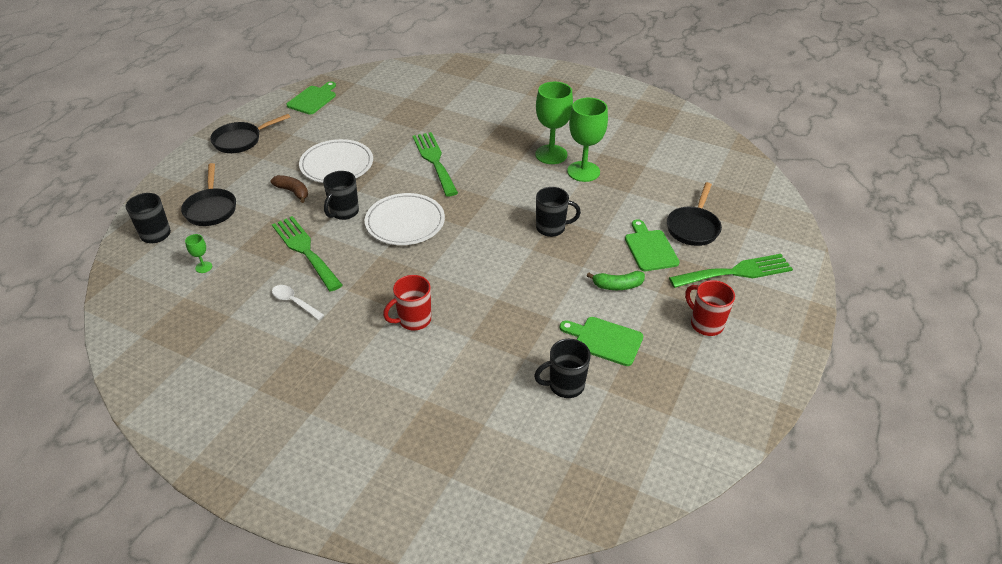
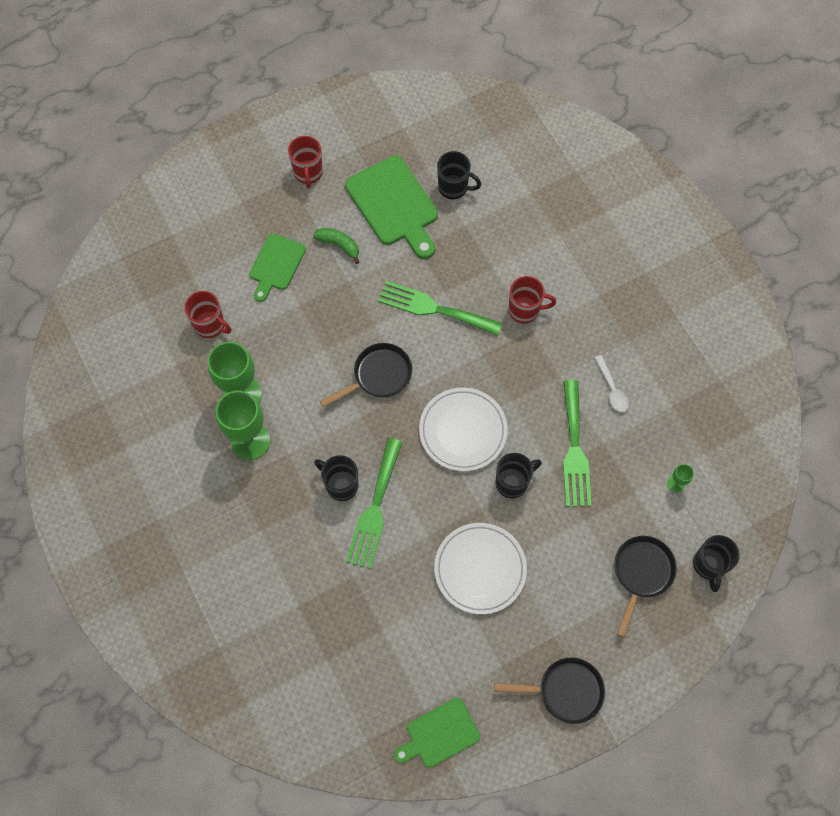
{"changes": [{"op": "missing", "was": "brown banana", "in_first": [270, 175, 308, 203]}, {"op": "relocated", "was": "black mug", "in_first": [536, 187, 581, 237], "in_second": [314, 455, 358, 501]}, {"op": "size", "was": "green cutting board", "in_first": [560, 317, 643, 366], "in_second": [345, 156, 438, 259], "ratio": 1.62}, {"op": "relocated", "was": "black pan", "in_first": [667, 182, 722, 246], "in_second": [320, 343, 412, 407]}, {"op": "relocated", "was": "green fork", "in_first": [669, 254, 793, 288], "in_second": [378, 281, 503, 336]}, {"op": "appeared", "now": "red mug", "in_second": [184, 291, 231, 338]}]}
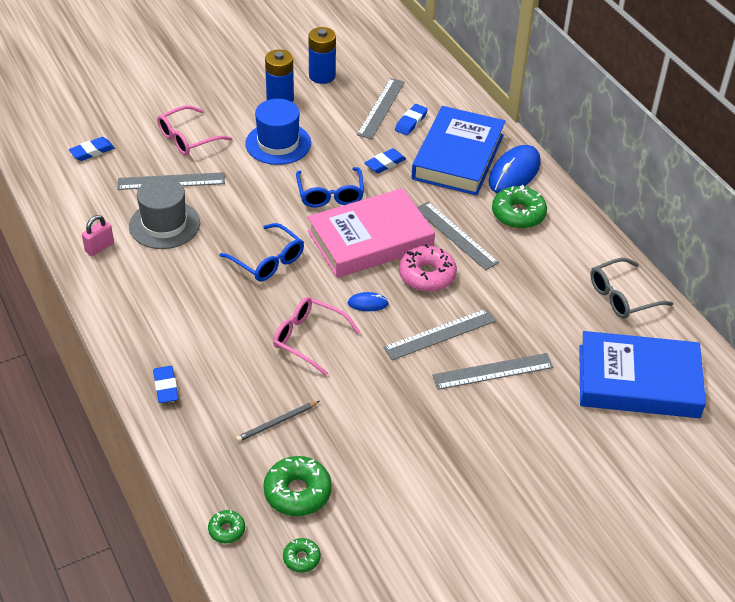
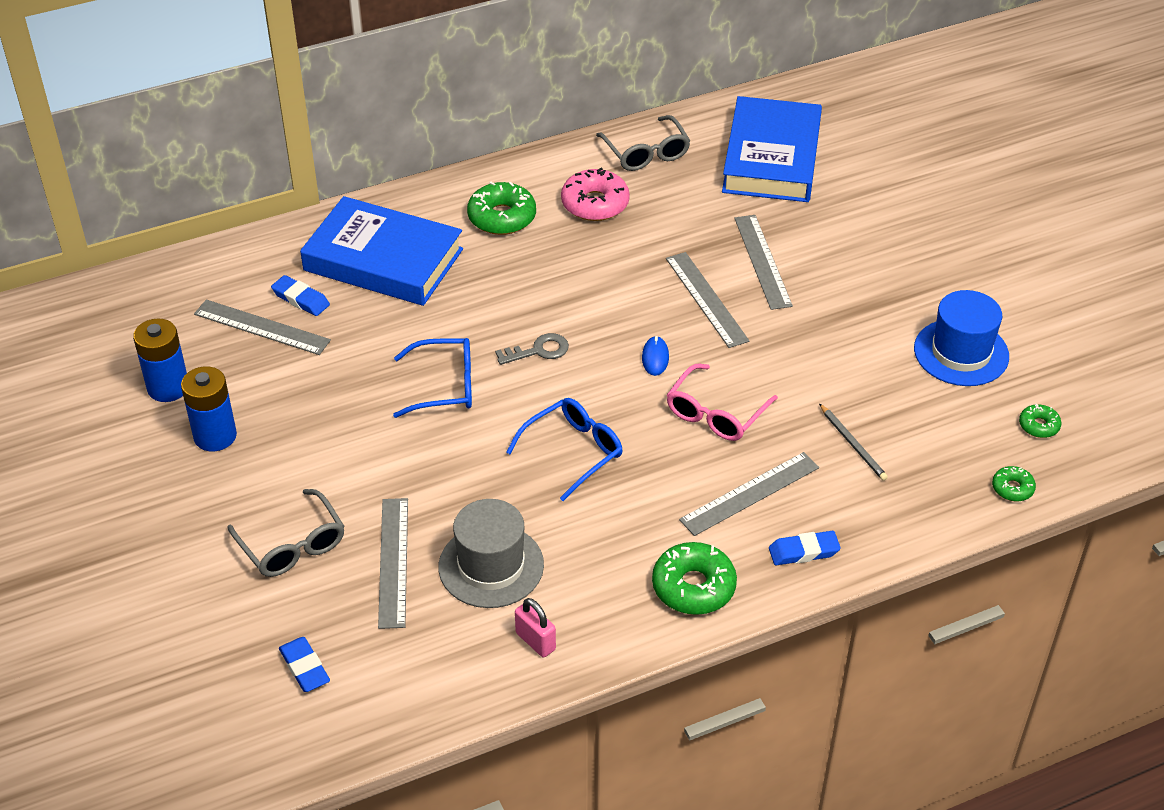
{"changes": [{"op": "colour", "was": "pink glasses", "now": "grey glasses", "in_first": [157, 105, 232, 155], "in_second": [227, 489, 344, 577]}, {"op": "relocated", "was": "blue hat", "in_first": [245, 99, 311, 165], "in_second": [914, 290, 1009, 386]}, {"op": "relocated", "was": "green donut", "in_first": [263, 456, 332, 516], "in_second": [652, 542, 737, 615]}, {"op": "exchanged", "was": "pink book", "now": "grey key", "in_first": [307, 188, 435, 278], "in_second": [495, 333, 569, 365]}, {"op": "missing", "was": "blue eraser", "in_first": [364, 148, 406, 173]}, {"op": "relocated", "was": "pink donut", "in_first": [399, 244, 457, 292], "in_second": [561, 168, 630, 221]}, {"op": "relocated", "was": "grey ruler", "in_first": [417, 202, 499, 270], "in_second": [679, 452, 819, 536]}, {"op": "missing", "was": "blue mouse", "in_first": [489, 145, 541, 193]}]}
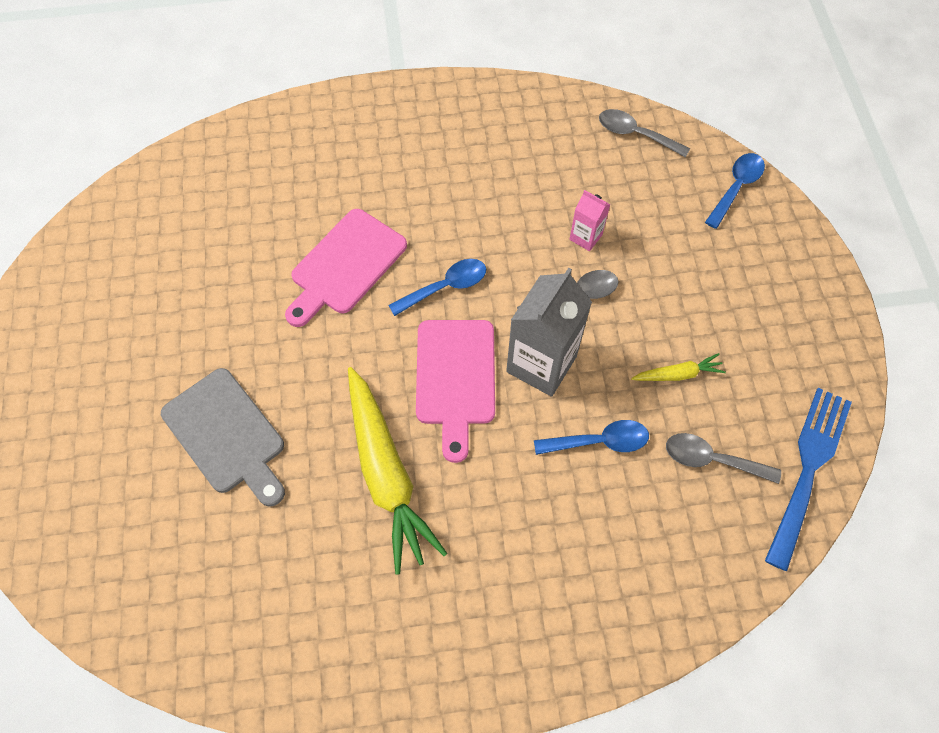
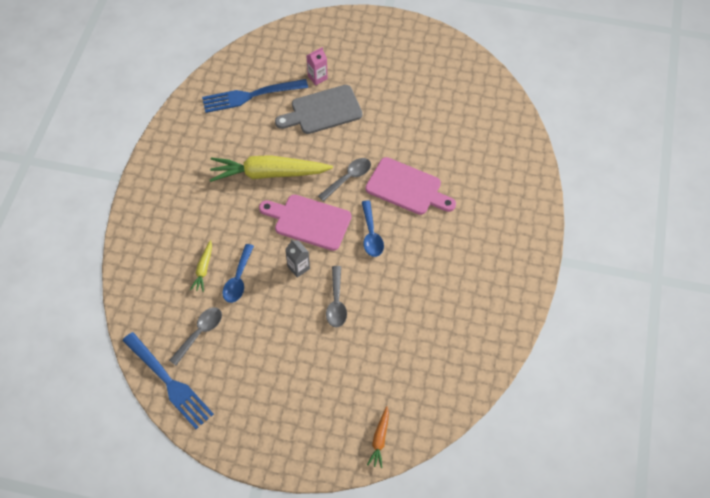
{"changes": [{"op": "spun", "was": "pink cutting board", "in_first": [285, 209, 407, 327], "in_second": [365, 157, 456, 215], "clockwise": 150}, {"op": "size", "was": "grey carton", "in_first": [506, 268, 592, 397], "in_second": [285, 239, 310, 278], "ratio": 0.5}, {"op": "relocated", "was": "pink carton", "in_first": [569, 190, 611, 251], "in_second": [307, 47, 328, 85]}, {"op": "relocated", "was": "grey spoon", "in_first": [599, 109, 690, 158], "in_second": [318, 158, 371, 201]}, {"op": "relocated", "was": "yellow carrot", "in_first": [631, 353, 726, 381], "in_second": [190, 240, 212, 292]}, {"op": "exchanged", "was": "blue spoon", "now": "orange carrot", "in_first": [705, 153, 765, 229], "in_second": [367, 406, 389, 468]}, {"op": "appeared", "now": "blue fork", "in_second": [202, 79, 308, 113]}]}
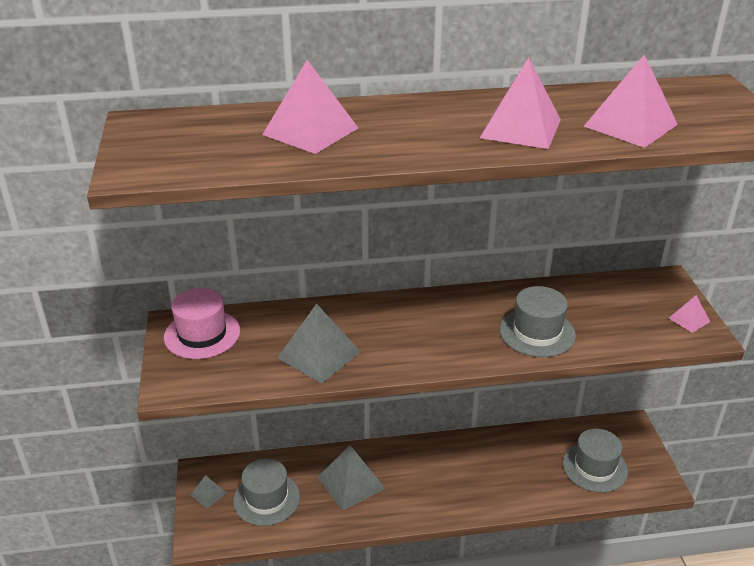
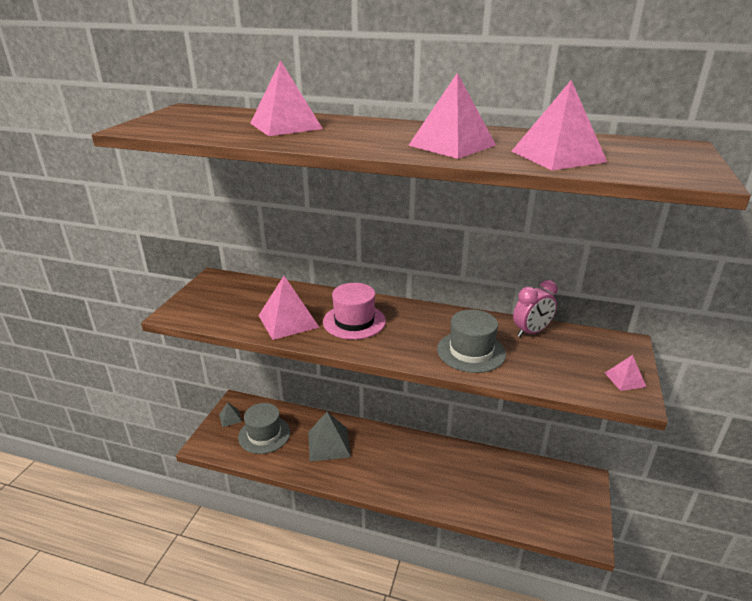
{"changes": [{"op": "relocated", "was": "pink hat", "in_first": [164, 288, 240, 359], "in_second": [323, 283, 386, 340]}, {"op": "colour", "was": "grey pyramid", "now": "pink pyramid", "in_first": [277, 303, 361, 384], "in_second": [258, 276, 320, 340]}, {"op": "missing", "was": "grey hat", "in_first": [563, 428, 628, 492]}, {"op": "appeared", "now": "pink clock", "in_second": [513, 280, 558, 337]}]}
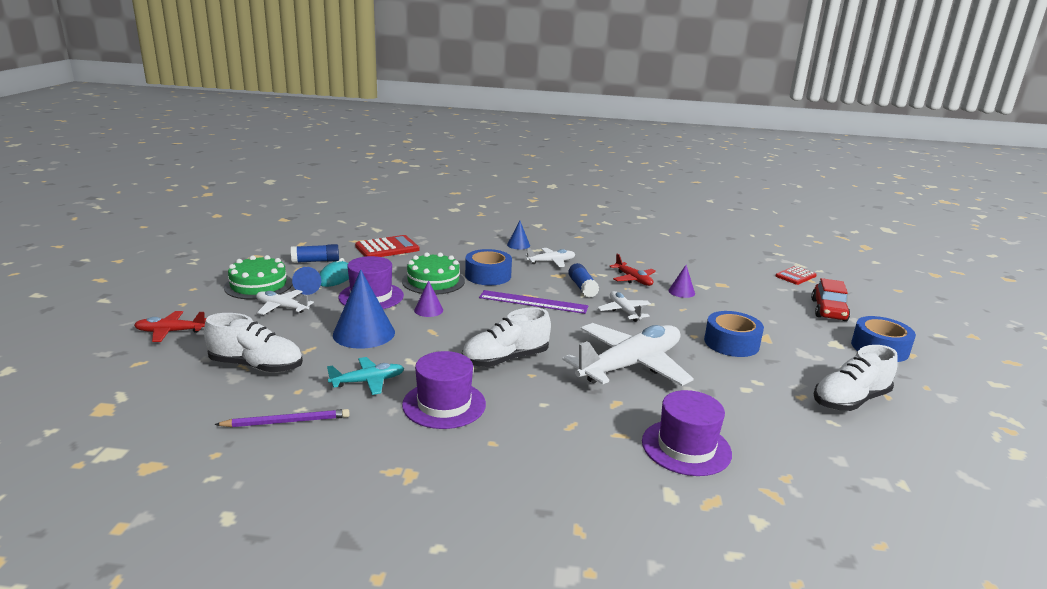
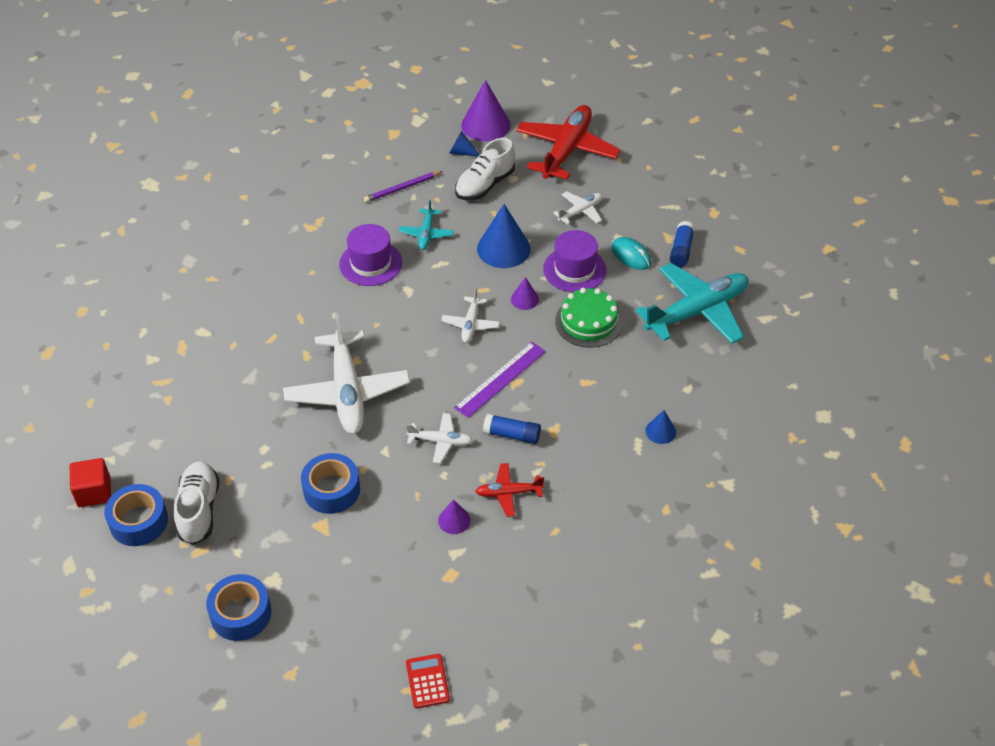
{"changes": [{"op": "size", "was": "red plane", "in_first": [134, 311, 206, 342], "in_second": [516, 105, 621, 180], "ratio": 2.07}, {"op": "spun", "was": "purple pencil", "in_first": [214, 409, 350, 427], "in_second": [364, 171, 443, 202], "clockwise": 45}, {"op": "missing", "was": "green cake", "in_first": [224, 255, 293, 300]}, {"op": "relocated", "was": "blue cone", "in_first": [292, 267, 321, 295], "in_second": [449, 131, 480, 156]}, {"op": "exchanged", "was": "red calculator", "now": "turquoise plane", "in_first": [355, 235, 419, 257], "in_second": [635, 263, 749, 344]}, {"op": "missing", "was": "white shoe", "in_first": [462, 307, 551, 367]}, {"op": "relocated", "was": "blue tape", "in_first": [465, 249, 512, 285], "in_second": [104, 484, 168, 546]}, {"op": "relocated", "was": "white plane", "in_first": [525, 248, 576, 267], "in_second": [441, 288, 500, 343]}, {"op": "missing", "was": "purple hat", "in_first": [642, 390, 732, 476]}, {"op": "missing", "was": "red car", "in_first": [811, 278, 850, 321]}, {"op": "appeared", "now": "red cube", "in_second": [70, 458, 111, 507]}, {"op": "appeared", "now": "purple cone", "in_second": [461, 80, 511, 142]}]}
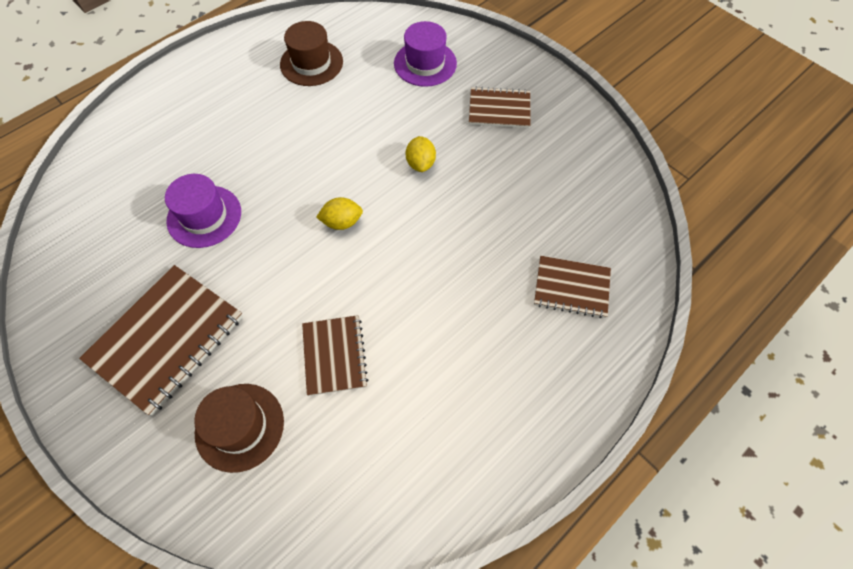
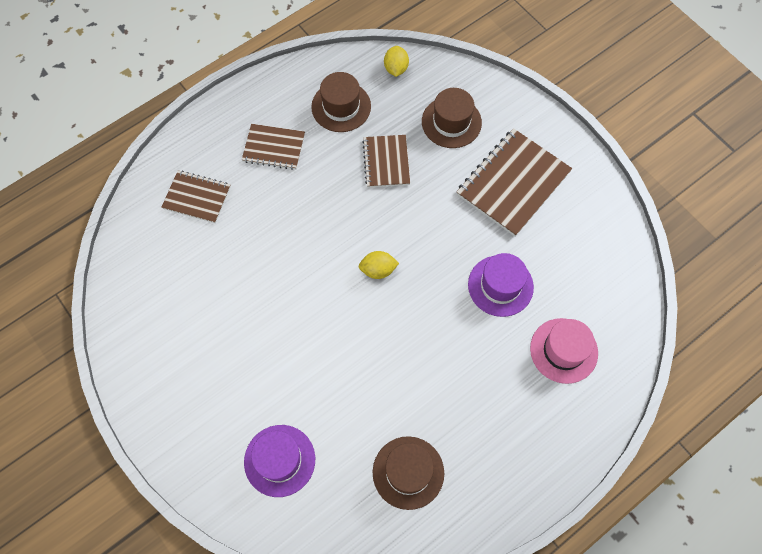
{"changes": [{"op": "relocated", "was": "yellow lemon", "in_first": [406, 136, 436, 172], "in_second": [384, 46, 409, 77]}, {"op": "relocated", "was": "brown notebook", "in_first": [469, 87, 530, 128], "in_second": [242, 124, 305, 170]}, {"op": "appeared", "now": "brown hat", "in_second": [311, 72, 371, 132]}, {"op": "appeared", "now": "pink hat", "in_second": [530, 318, 598, 384]}]}
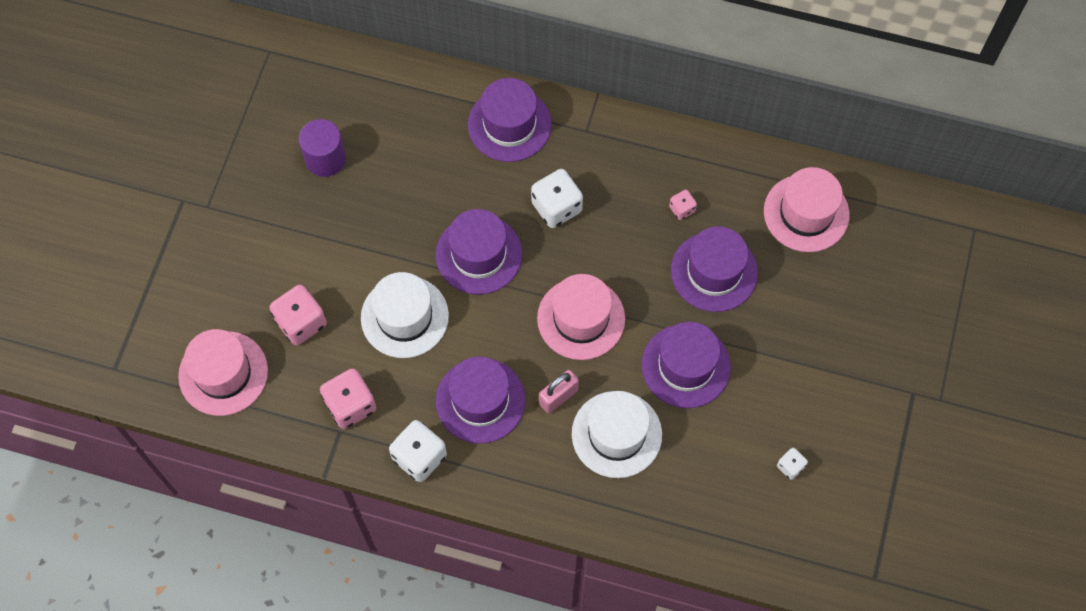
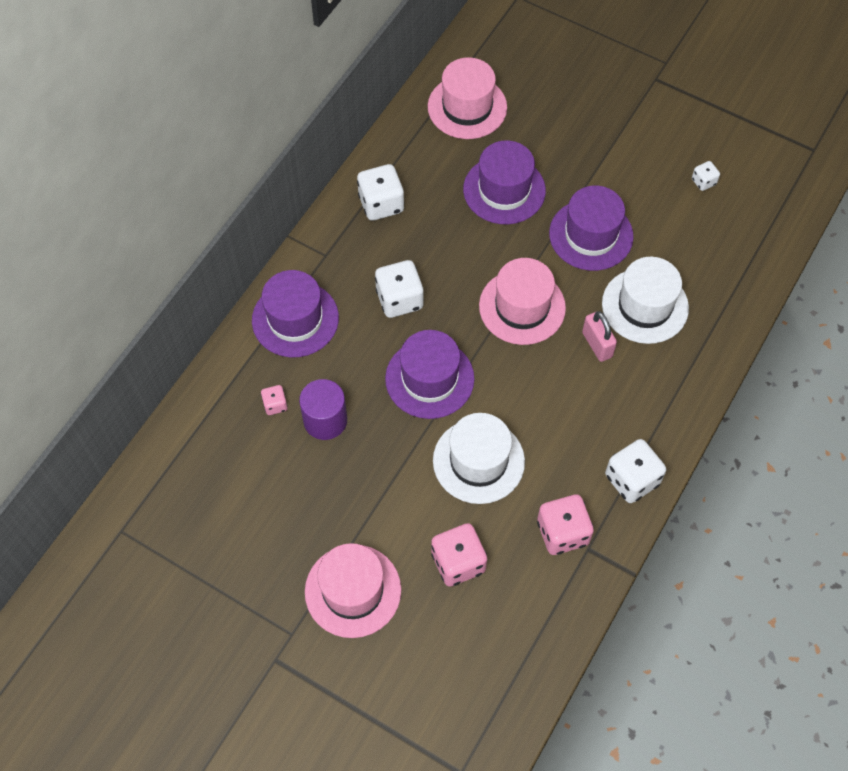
{"changes": [{"op": "relocated", "was": "pink hat", "in_first": [178, 329, 268, 416], "in_second": [305, 543, 401, 638]}, {"op": "relocated", "was": "purple cylinder", "in_first": [299, 119, 346, 177], "in_second": [299, 379, 347, 440]}, {"op": "missing", "was": "purple hat", "in_first": [436, 357, 526, 444]}, {"op": "relocated", "was": "pink dice", "in_first": [669, 190, 697, 220], "in_second": [261, 385, 288, 415]}, {"op": "appeared", "now": "white dice", "in_second": [357, 164, 404, 221]}]}
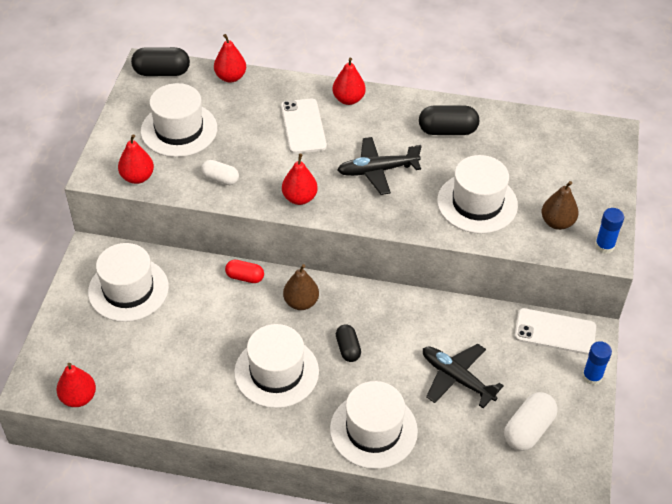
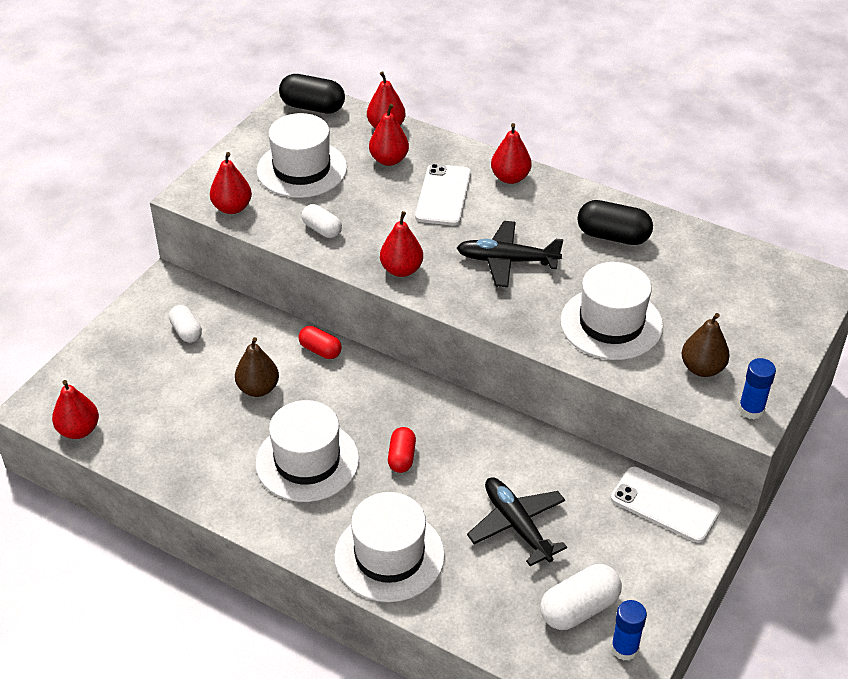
{"changes": [{"op": "exchanged", "was": "white hat", "now": "white capsule", "in_first": [88, 243, 169, 322], "in_second": [169, 305, 202, 343]}, {"op": "relocated", "was": "brown pear", "in_first": [283, 264, 319, 310], "in_second": [235, 337, 279, 397]}, {"op": "colour", "was": "black capsule", "now": "red capsule", "in_first": [336, 324, 361, 362], "in_second": [388, 427, 416, 473]}, {"op": "relocated", "was": "blue glue stick", "in_first": [582, 341, 612, 385], "in_second": [611, 600, 647, 661]}, {"op": "appeared", "now": "red pear", "in_second": [369, 104, 409, 166]}]}
